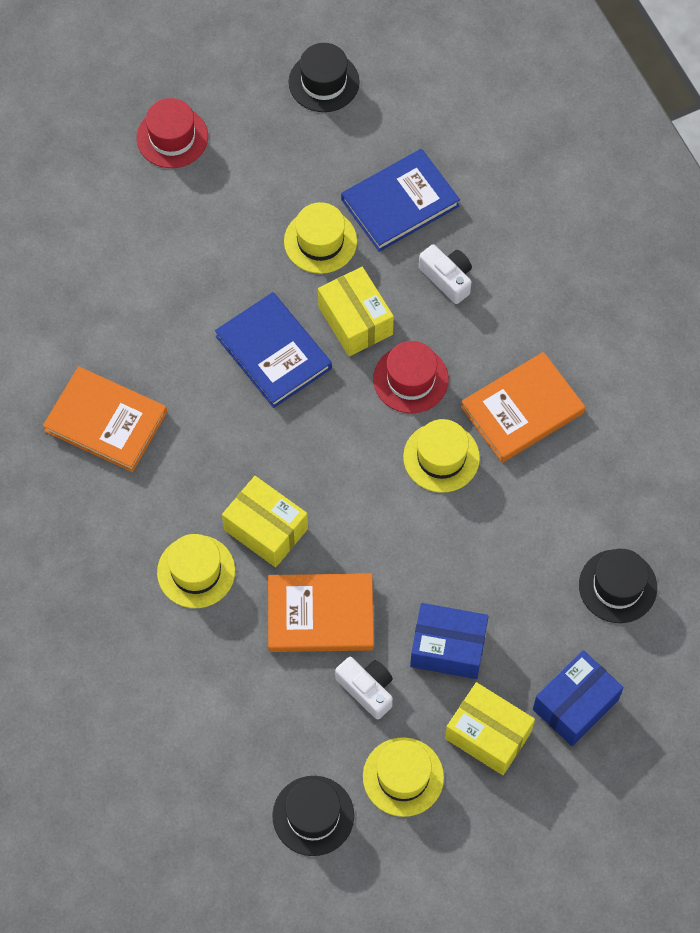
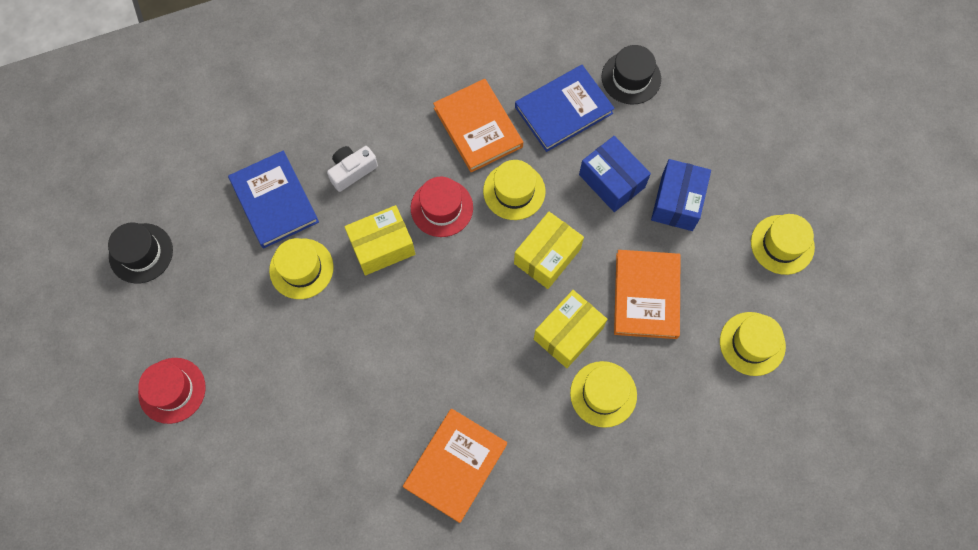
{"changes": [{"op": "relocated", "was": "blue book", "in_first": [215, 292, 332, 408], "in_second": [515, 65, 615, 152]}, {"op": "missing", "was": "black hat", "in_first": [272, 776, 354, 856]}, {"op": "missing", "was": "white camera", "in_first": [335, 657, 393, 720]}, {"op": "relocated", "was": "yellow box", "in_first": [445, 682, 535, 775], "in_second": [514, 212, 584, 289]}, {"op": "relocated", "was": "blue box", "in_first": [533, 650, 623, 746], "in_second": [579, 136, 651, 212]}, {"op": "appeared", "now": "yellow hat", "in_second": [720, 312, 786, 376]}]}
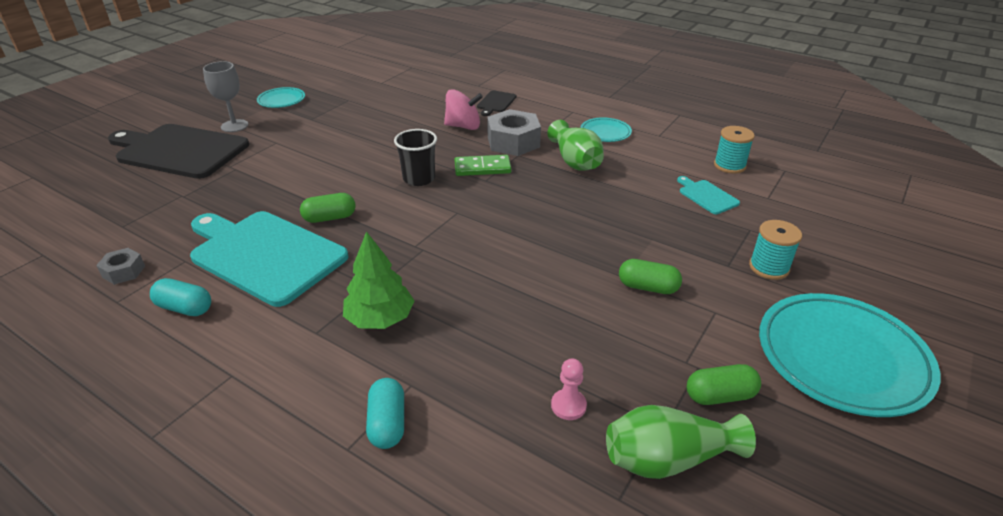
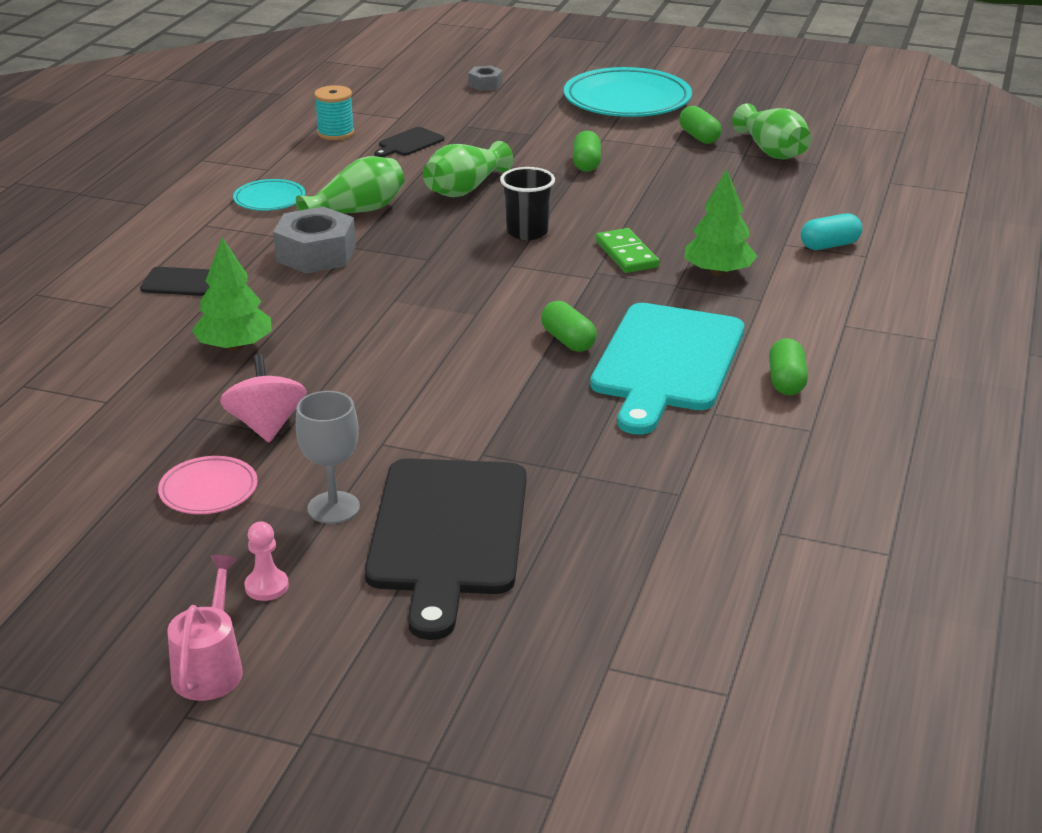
{"changes": [{"op": "relocated", "was": "grey nut", "in_first": [96, 248, 145, 285], "in_second": [468, 66, 503, 91]}, {"op": "colour", "was": "turquoise capsule", "now": "green capsule", "in_first": [150, 278, 211, 316], "in_second": [769, 338, 808, 395]}, {"op": "colour", "was": "turquoise plate", "now": "pink plate", "in_first": [257, 87, 305, 108], "in_second": [158, 456, 258, 514]}, {"op": "relocated", "was": "black cup", "in_first": [394, 129, 437, 186], "in_second": [500, 167, 555, 240]}, {"op": "relocated", "was": "pink spinning top", "in_first": [444, 89, 483, 130], "in_second": [220, 354, 307, 442]}, {"op": "relocated", "was": "green domino", "in_first": [455, 155, 511, 176], "in_second": [596, 228, 659, 273]}, {"op": "relocated", "was": "pink pawn", "in_first": [551, 359, 587, 420], "in_second": [244, 522, 289, 601]}, {"op": "colour", "was": "turquoise cutting board", "now": "black cutting board", "in_first": [677, 176, 740, 214], "in_second": [374, 127, 444, 157]}, {"op": "missing", "was": "turquoise spool", "in_first": [749, 220, 802, 280]}, {"op": "appeared", "now": "pink watering can", "in_second": [167, 555, 243, 701]}, {"op": "appeared", "now": "green tree", "in_second": [192, 237, 272, 351]}, {"op": "appeared", "now": "green vase", "in_second": [423, 141, 513, 197]}]}
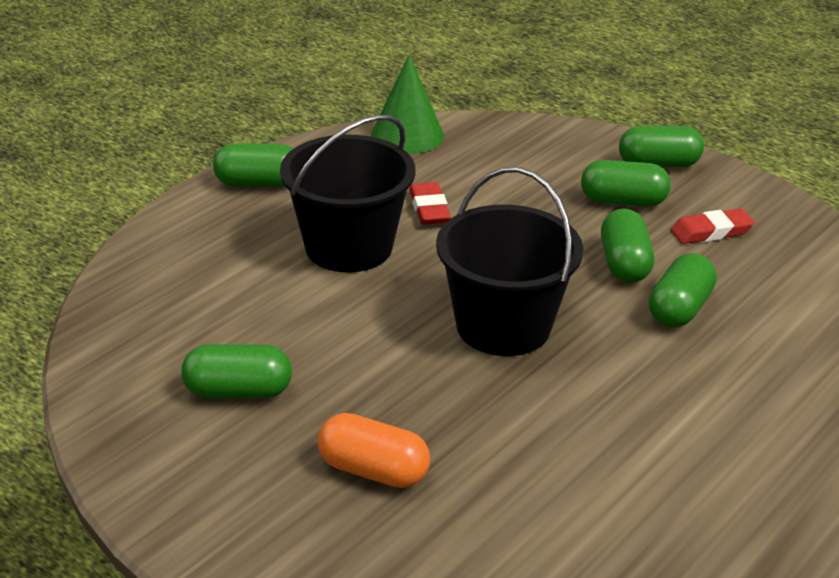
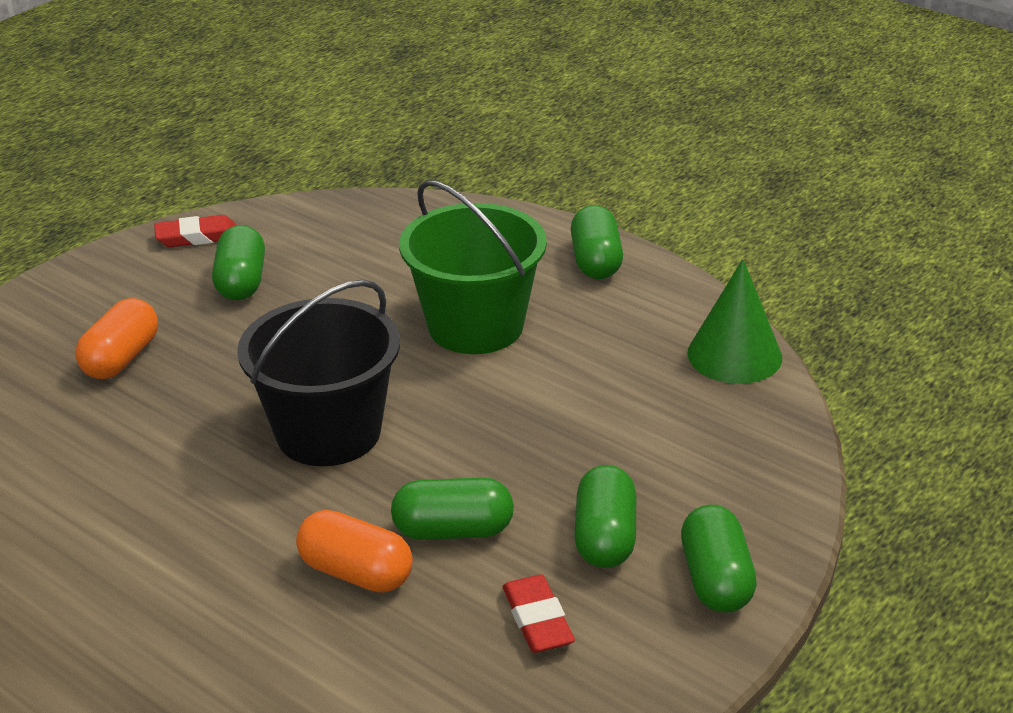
{"changes": [{"op": "colour", "was": "black bucket", "now": "green bucket", "in_first": [280, 115, 415, 272], "in_second": [399, 180, 547, 354]}, {"op": "relocated", "was": "red eraser", "in_first": [409, 182, 451, 225], "in_second": [154, 215, 237, 247]}, {"op": "colour", "was": "green capsule", "now": "orange capsule", "in_first": [649, 253, 717, 328], "in_second": [296, 510, 413, 593]}]}
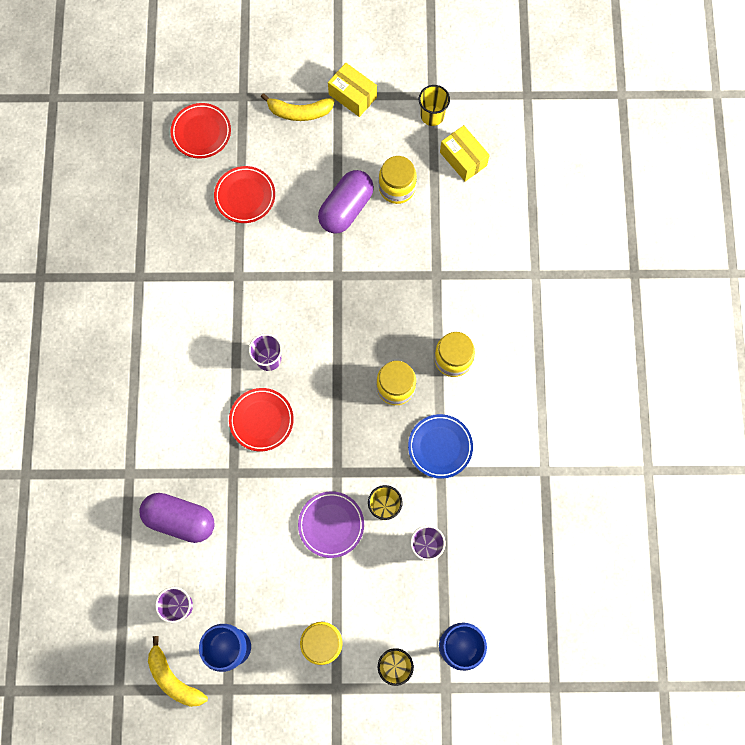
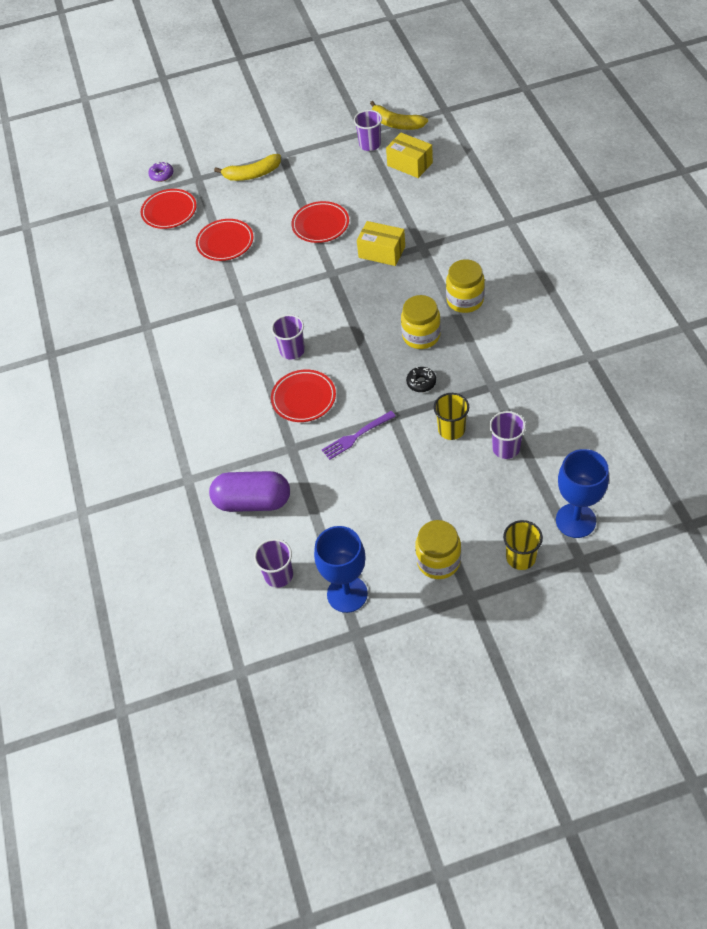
{"changes": [{"op": "relocated", "was": "yellow banana", "in_first": [148, 636, 208, 707], "in_second": [370, 101, 428, 130]}, {"op": "missing", "was": "purple plate", "in_first": [298, 491, 364, 558]}, {"op": "exchanged", "was": "purple capsule", "now": "red plate", "in_first": [318, 170, 374, 234], "in_second": [291, 201, 349, 243]}, {"op": "relocated", "was": "yellow box", "in_first": [328, 63, 377, 117], "in_second": [357, 221, 405, 266]}, {"op": "missing", "was": "yellow jar", "in_first": [379, 156, 417, 204]}, {"op": "missing", "was": "blue plate", "in_first": [408, 414, 473, 479]}, {"op": "colour", "was": "yellow cup", "now": "purple cup", "in_first": [419, 85, 450, 126], "in_second": [354, 110, 382, 151]}, {"op": "appeared", "now": "purple donut", "in_second": [148, 161, 173, 182]}, {"op": "appeared", "now": "purple fork", "in_second": [322, 411, 396, 460]}, {"op": "appeared", "now": "black donut", "in_second": [406, 367, 436, 392]}]}
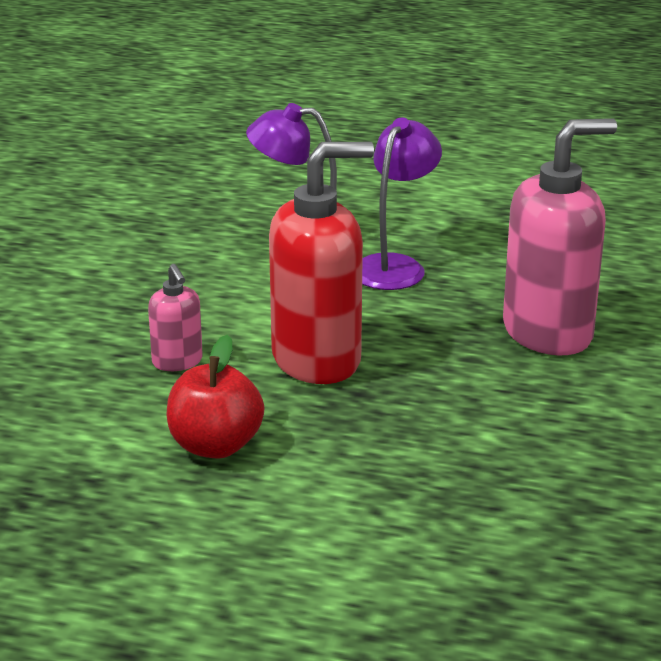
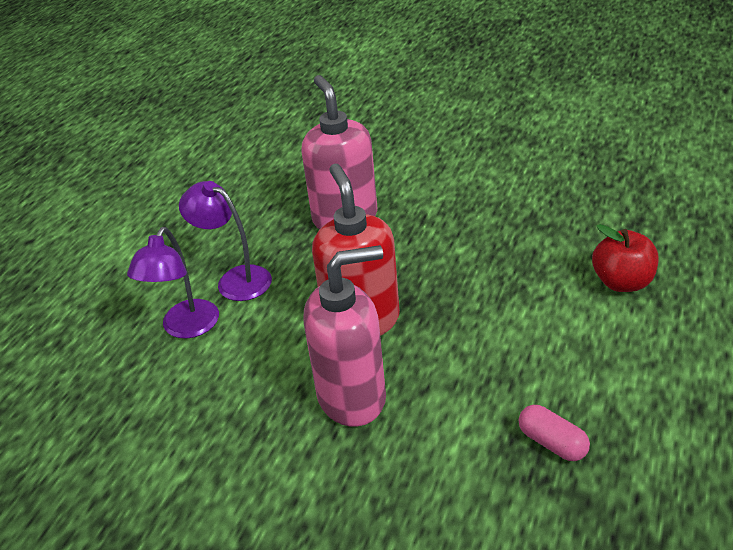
{"changes": [{"op": "size", "was": "pink soap dispenser", "in_first": [148, 264, 203, 371], "in_second": [304, 245, 386, 427], "ratio": 2.08}, {"op": "relocated", "was": "red apple", "in_first": [167, 335, 264, 459], "in_second": [592, 224, 659, 292]}, {"op": "appeared", "now": "pink capsule", "in_second": [518, 405, 590, 461]}]}
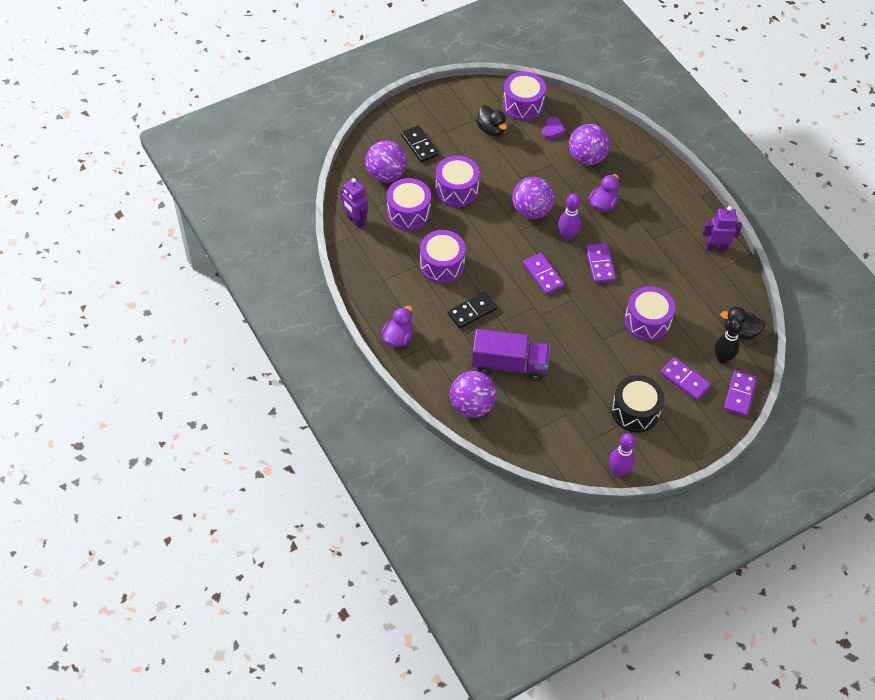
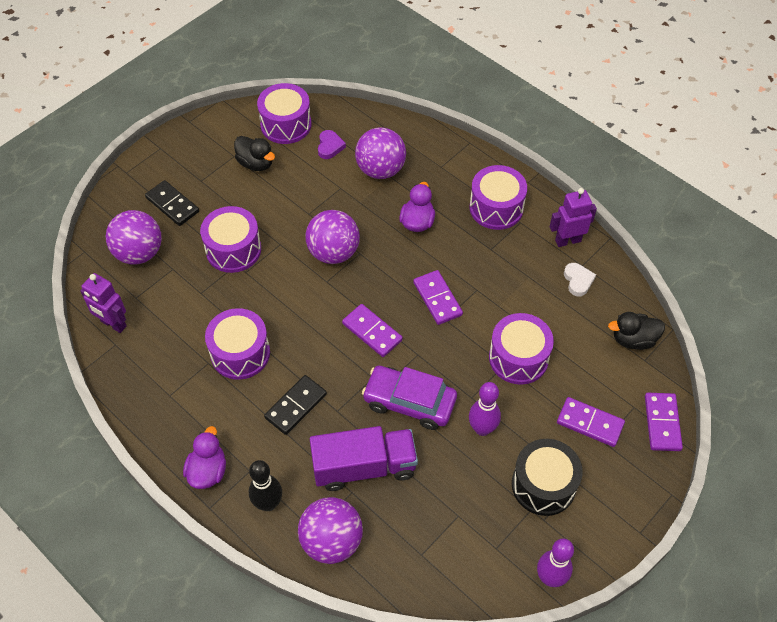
{"changes": [{"op": "relocated", "was": "purple drum", "in_first": [387, 178, 431, 230], "in_second": [470, 165, 527, 230]}, {"op": "relocated", "was": "purple bowling pin", "in_first": [558, 193, 581, 241], "in_second": [469, 382, 501, 436]}, {"op": "relocated", "was": "black bowling pin", "in_first": [715, 318, 743, 364], "in_second": [249, 460, 282, 511]}, {"op": "appeared", "now": "purple car", "in_second": [362, 366, 457, 430]}, {"op": "appeared", "now": "white heart", "in_second": [564, 263, 596, 296]}]}
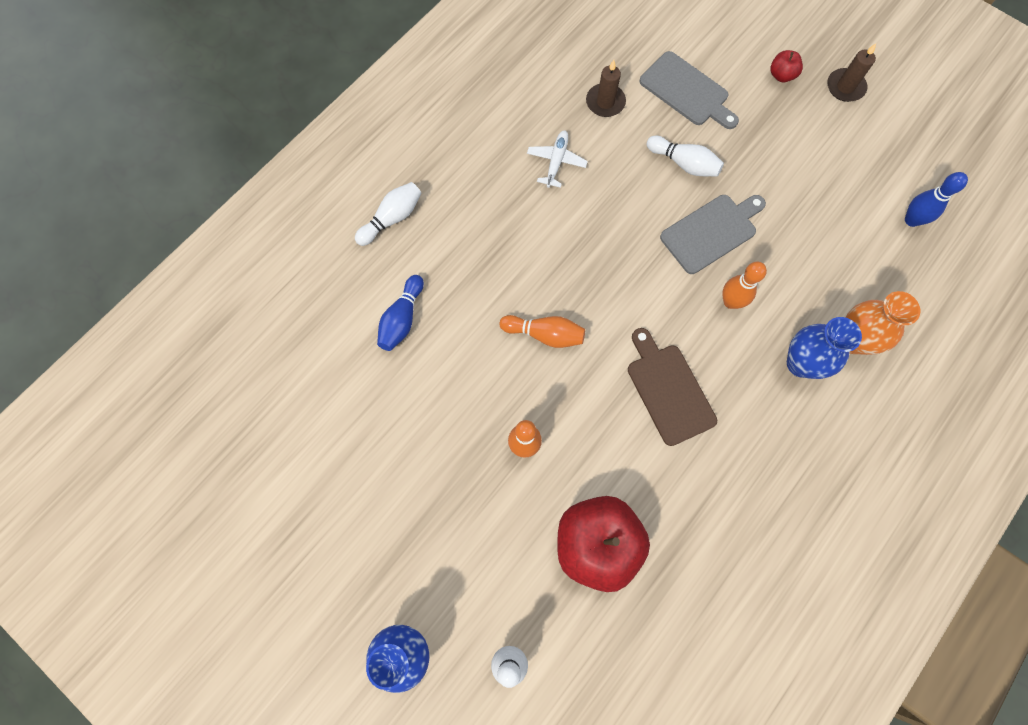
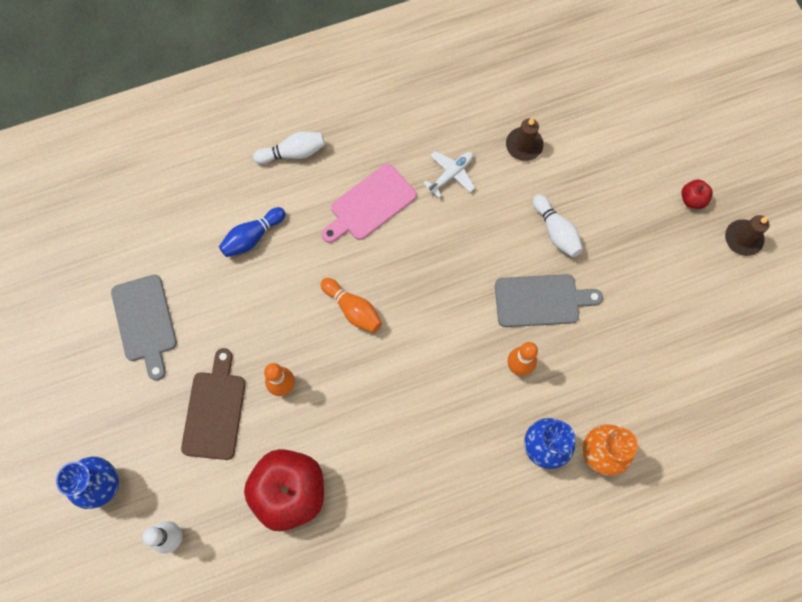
{"changes": [{"op": "relocated", "was": "brown cutting board", "in_first": [628, 328, 717, 446], "in_second": [181, 348, 246, 460]}, {"op": "relocated", "was": "grey cutting board", "in_first": [639, 51, 739, 129], "in_second": [111, 274, 177, 381]}, {"op": "missing", "was": "blue bowling pin", "in_first": [905, 172, 968, 227]}, {"op": "appeared", "now": "pink cutting board", "in_second": [322, 164, 417, 243]}]}
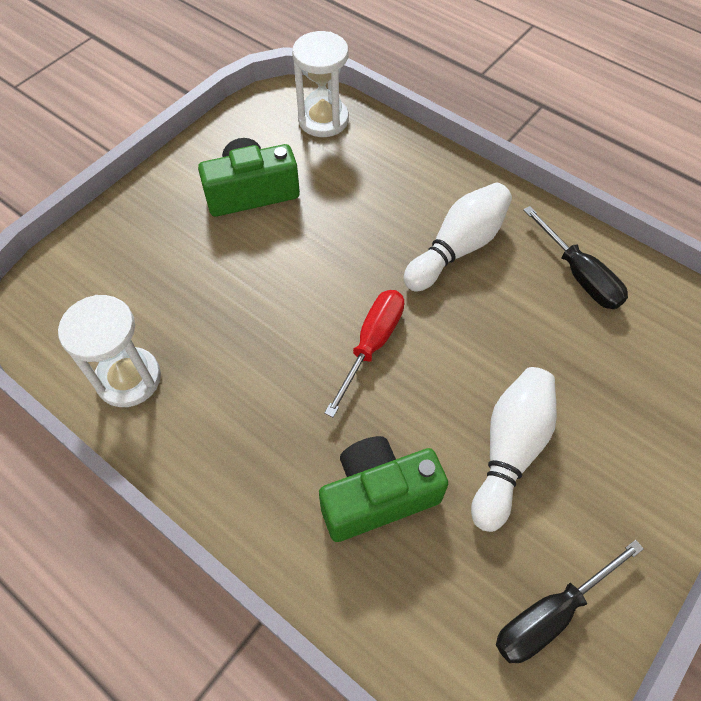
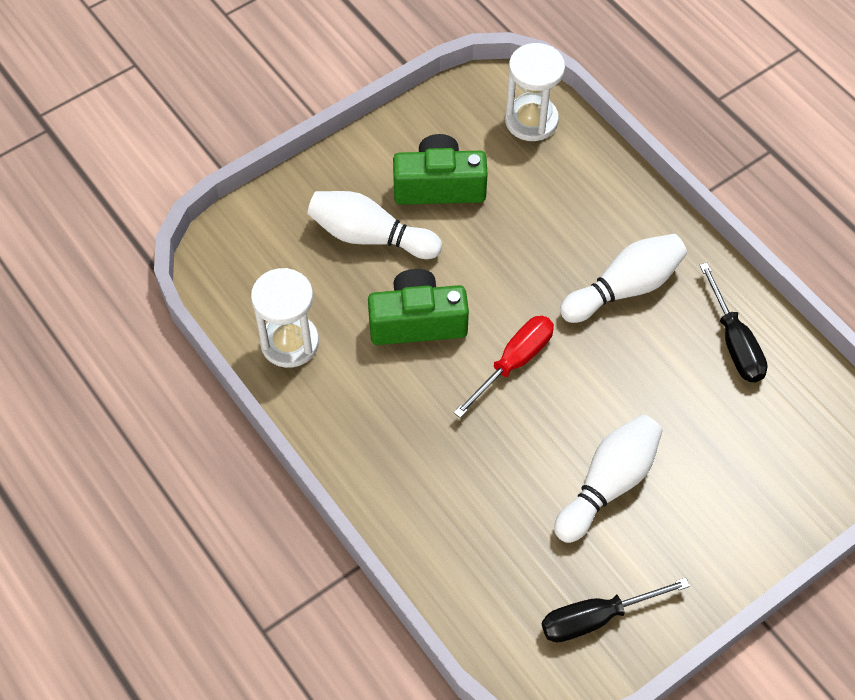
{"changes": [{"op": "relocated", "was": "green camera", "in_first": [319, 436, 448, 542], "in_second": [368, 269, 469, 345]}, {"op": "appeared", "now": "white bowling pin", "in_second": [307, 191, 442, 259]}]}
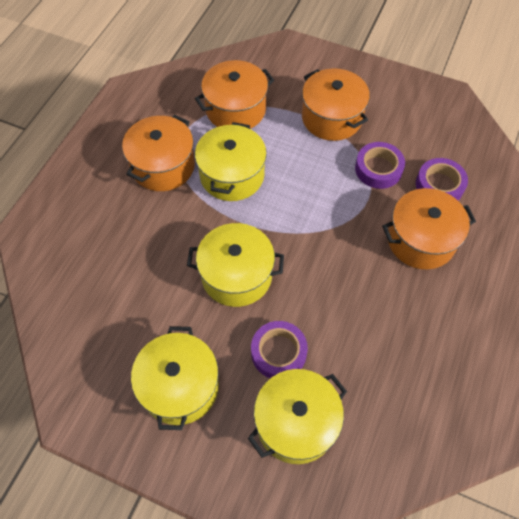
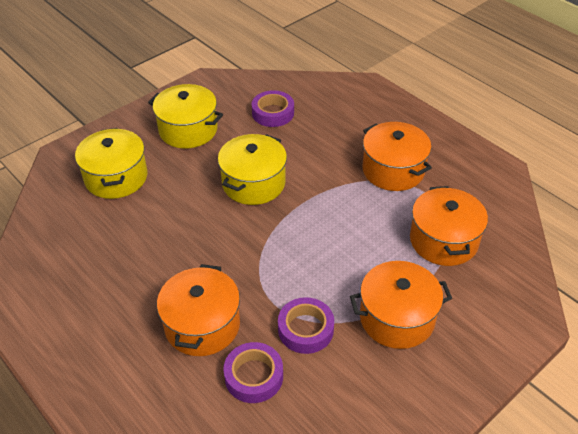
{"changes": [{"op": "missing", "was": "yellow pot", "in_first": [195, 122, 267, 201]}, {"op": "relocated", "was": "purple tape", "in_first": [251, 321, 308, 378], "in_second": [252, 90, 294, 127]}]}
